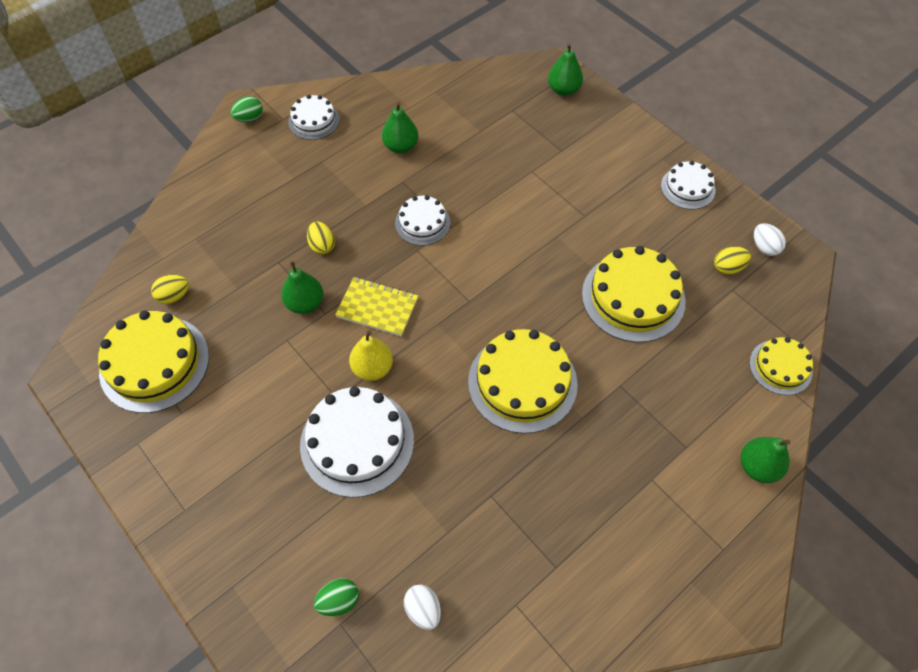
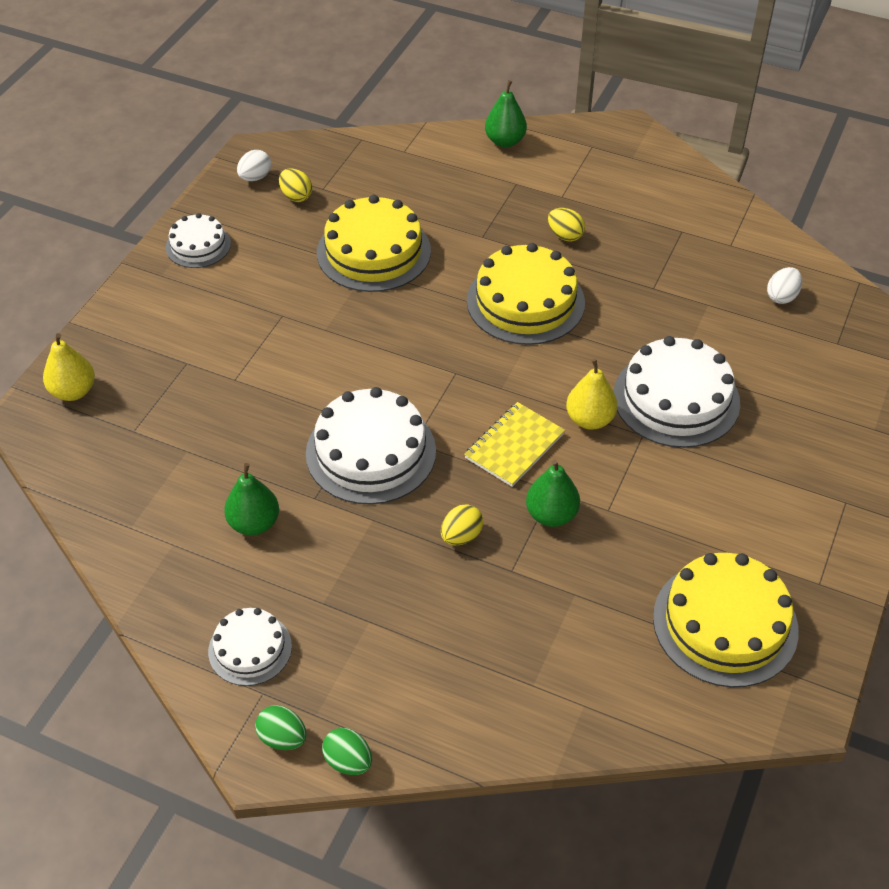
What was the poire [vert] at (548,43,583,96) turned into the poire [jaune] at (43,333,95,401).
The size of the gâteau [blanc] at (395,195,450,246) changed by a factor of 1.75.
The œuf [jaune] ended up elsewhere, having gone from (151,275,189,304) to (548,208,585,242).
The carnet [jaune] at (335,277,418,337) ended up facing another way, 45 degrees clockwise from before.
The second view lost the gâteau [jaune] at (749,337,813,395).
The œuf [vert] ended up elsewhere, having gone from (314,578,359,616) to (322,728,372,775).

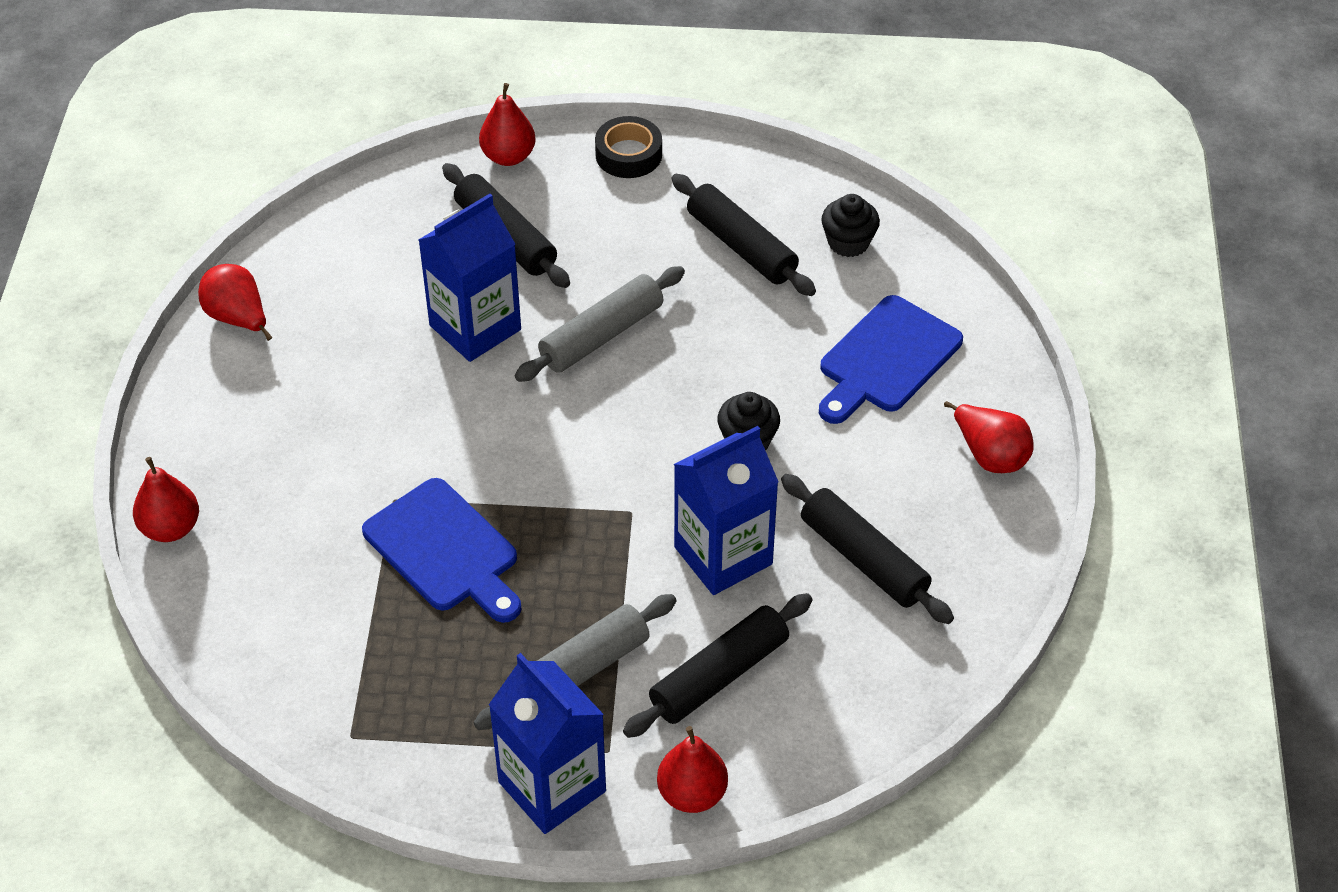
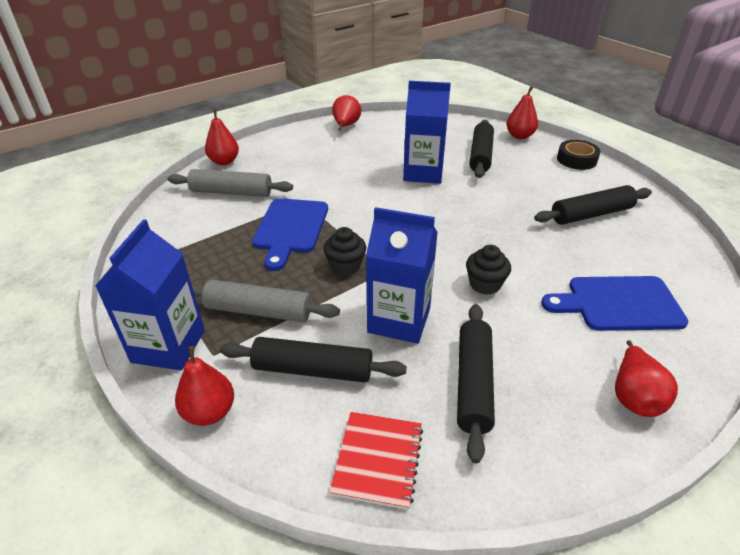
The rouleau à pâtisserie [noir] at (672,174,816,296) ended up facing another way, 60 degrees clockwise from before.
The muffin [noir] ended up elsewhere, having gone from (821,194,880,257) to (323,227,366,275).
The rouleau à pâtisserie [gris] ended up elsewhere, having gone from (514,266,685,382) to (167,169,293,197).
The second view gained the carnet [rouge] at (329,412,423,510).

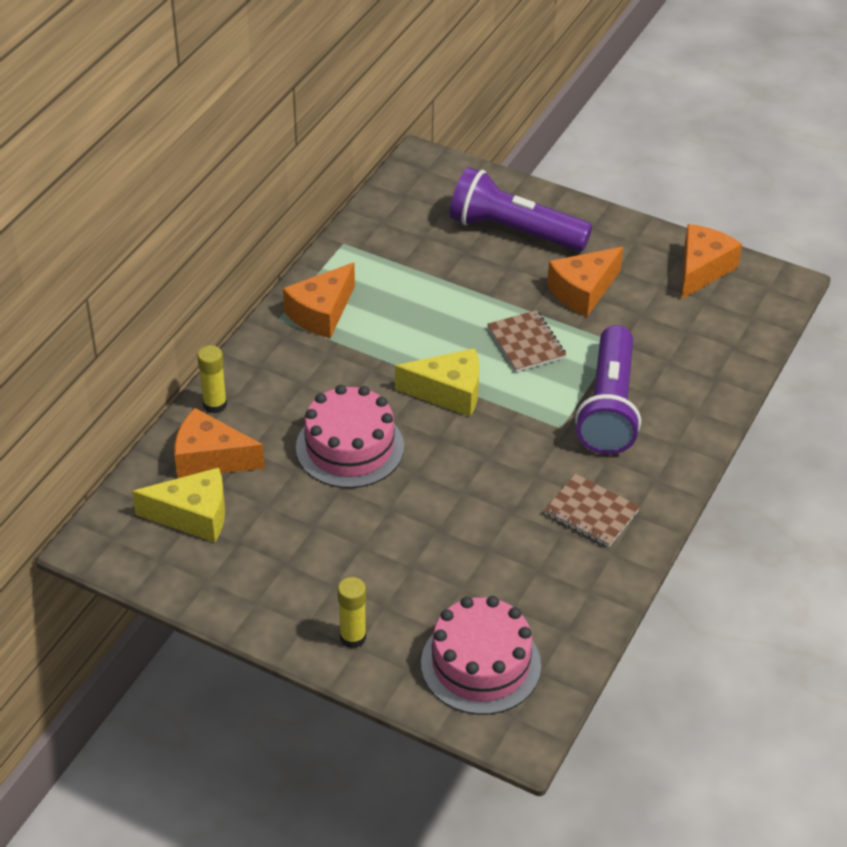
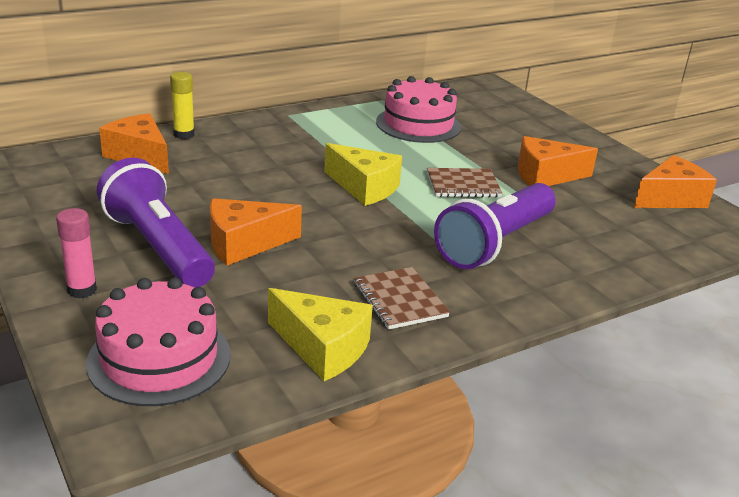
The lampe de poche [violet] ended up elsewhere, having gone from (450,167,592,252) to (97,157,215,288).
The fromage [orange] ended up elsewhere, having gone from (283,262,355,339) to (210,198,302,265).
The carnet [marron] at (487,310,566,372) ended up facing another way, 75 degrees clockwise from before.
The gâteau [rose] ended up elsewhere, having gone from (296,385,404,488) to (376,76,461,143).
The fromage [jaune] ended up elsewhere, having gone from (132,468,225,542) to (268,288,373,381).
What was the bâton de colle [jaune] at (338,577,366,648) turned into the bâton de colle [rose] at (56,208,97,298).

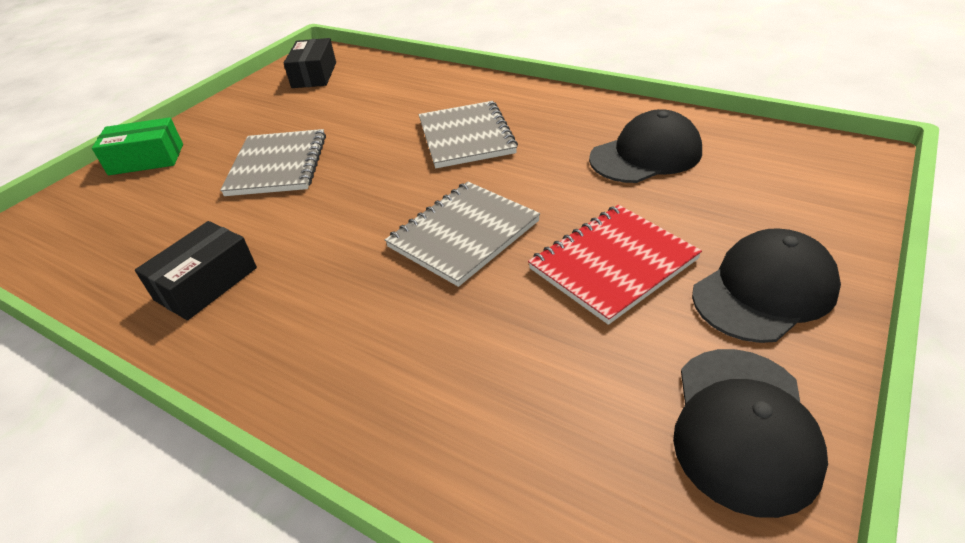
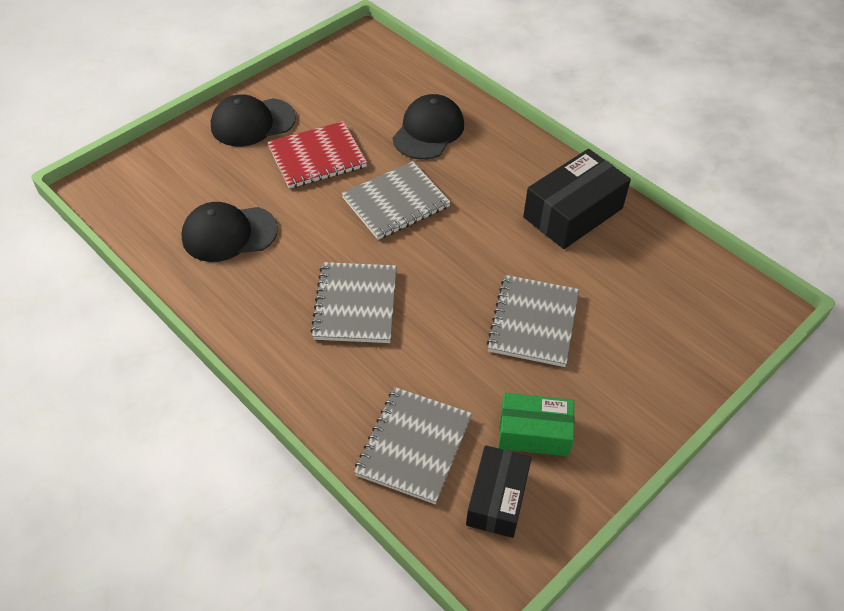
The boîte [vert] ended up elsewhere, having gone from (92,117,183,175) to (498,393,575,456).
The size of the boîte [noir] at (135,221,257,320) changed by a factor of 1.50.
The casquette [noir] ended up elsewhere, having gone from (673,349,828,518) to (393,94,464,160).
The second view gained the carnet [gris] at (354,387,472,504).

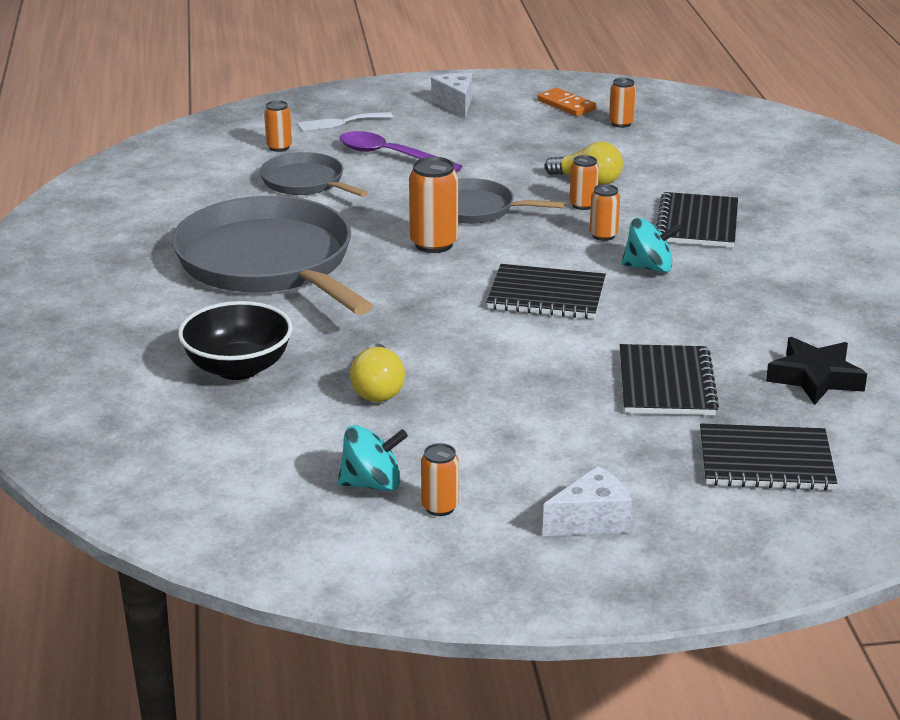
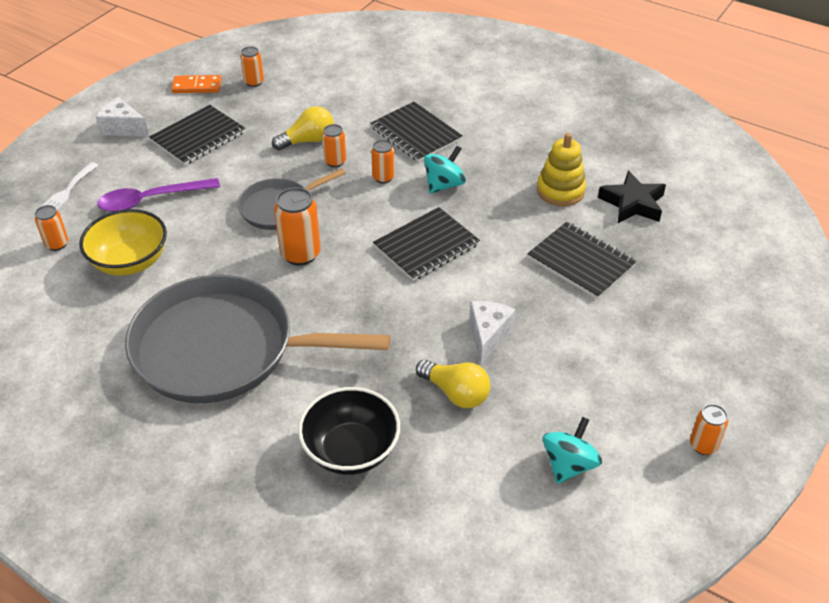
Where the poêle [gris] stood at (260,152,368,197), the bol [jaune] came to stand at (79,209,167,276).
The carnet [noir] ended up elsewhere, having gone from (700,424,837,490) to (149,105,245,165).
The canette [orange] ended up elsewhere, having gone from (421,443,459,516) to (690,404,728,455).
The fromage [blanc] ended up elsewhere, having gone from (543,466,632,536) to (469,301,516,364).
The second view gained the jouet à empiler [jaune] at (537,133,586,206).

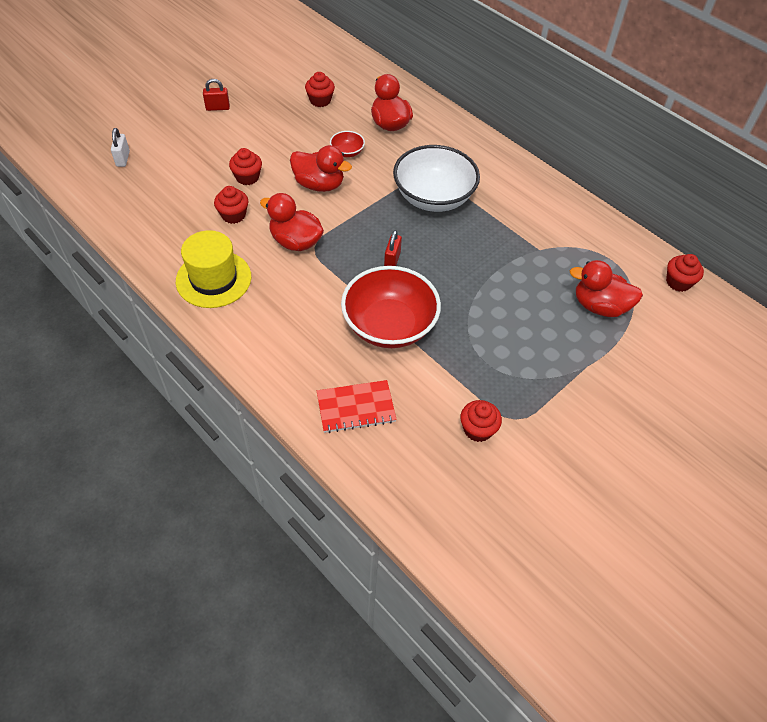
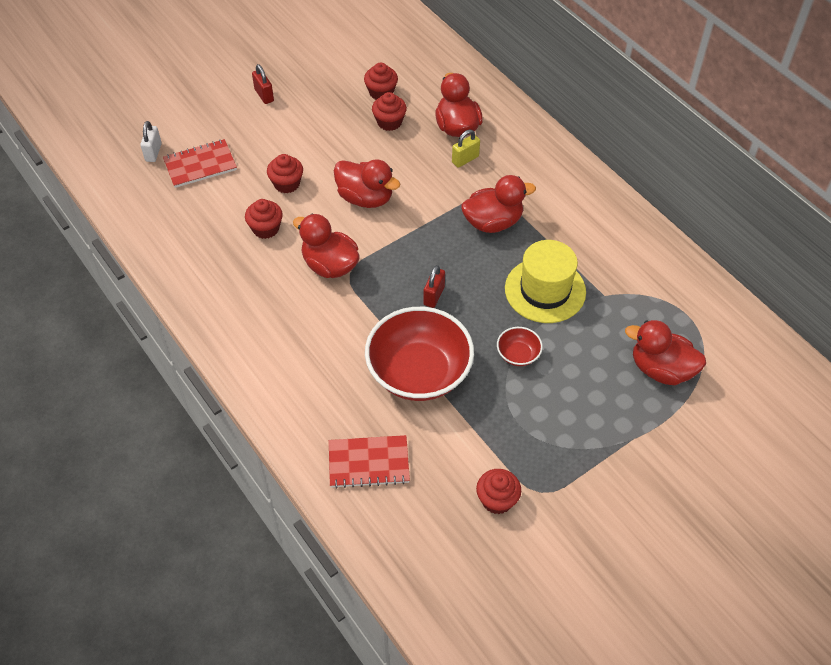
The cadenas [rouge] at (203,79,230,111) ended up facing another way, 60 degrees clockwise from before.
The bol [rouge] ended up elsewhere, having gone from (330,131,365,157) to (497,327,543,366).
Where the bol [blanc] stood at (393,145,480,212), the canard [rouge] came to stand at (461,175,536,233).
The chapeau [jaune] ended up elsewhere, having gone from (176,230,251,308) to (505,240,586,323).
The muffin [rouge] ended up elsewhere, having gone from (666,254,704,292) to (372,92,407,131).
The second view gained the cadenas [jaune] at (452,130,480,168).
The second view gained the carnet [rouge] at (163,139,237,188).

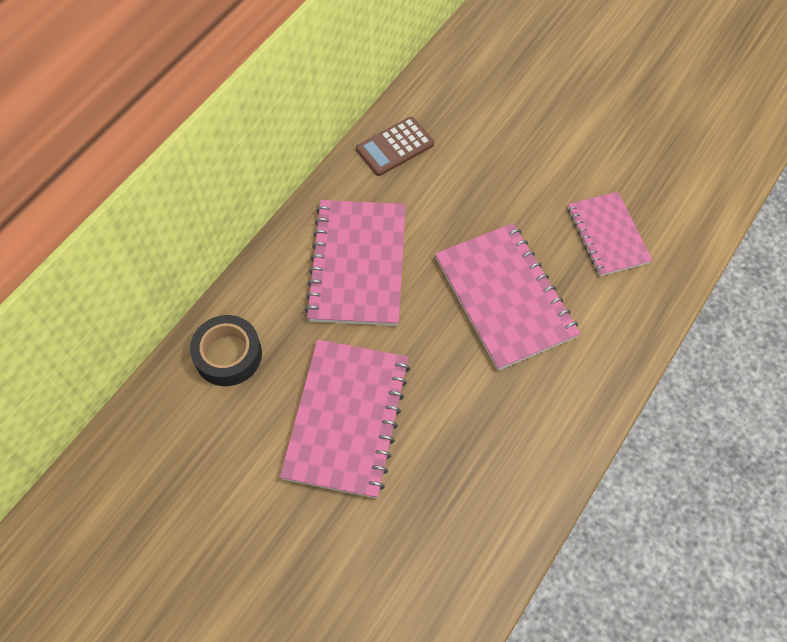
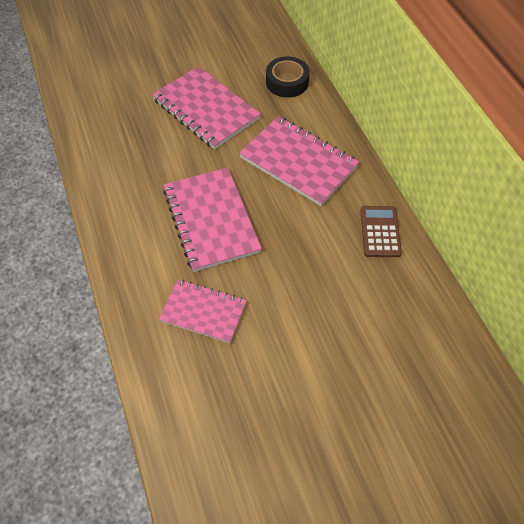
The carnet [rose] at (435,223,581,371) ended up facing another way, 60 degrees clockwise from before.

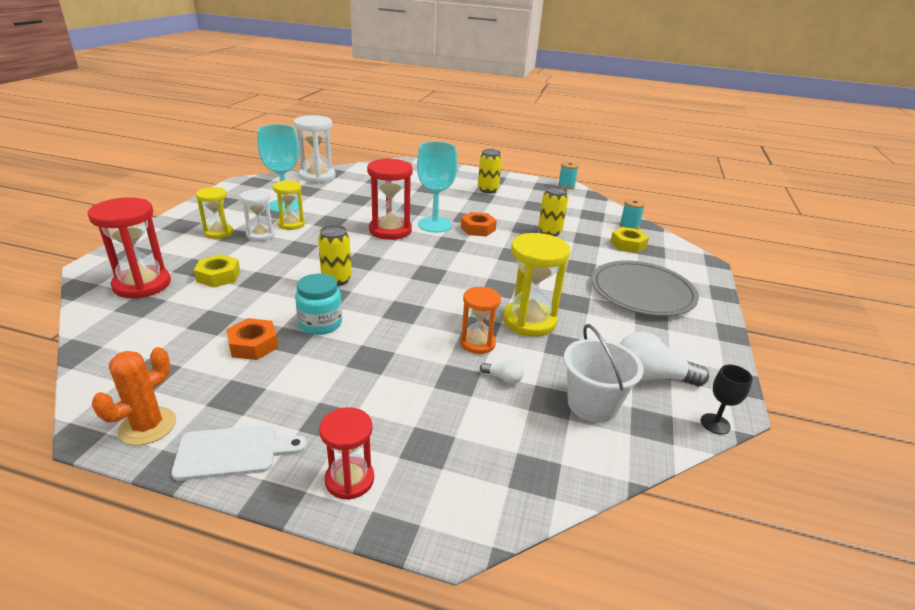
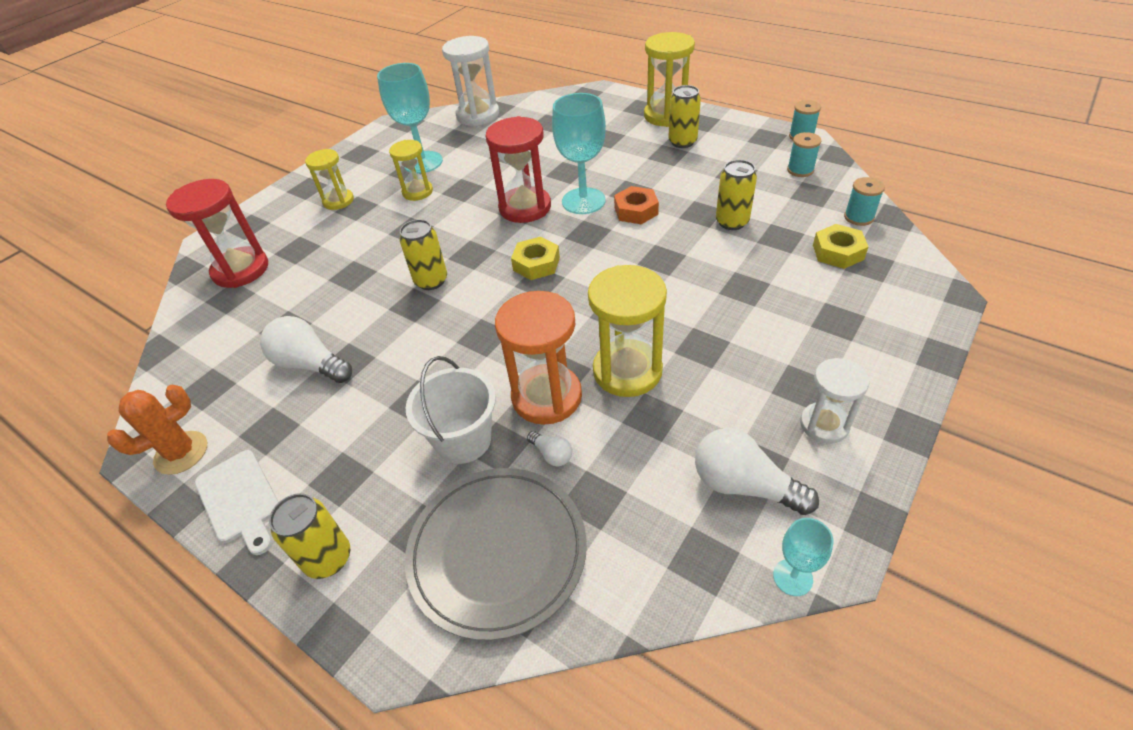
The sablier [blanc] ended up elsewhere, having gone from (240,189,275,241) to (800,358,870,444).
The écrou [jaune] ended up elsewhere, having gone from (194,254,240,288) to (511,237,560,280).
The assiette [gris] ended up elsewhere, having gone from (592,261,699,316) to (405,468,587,640).
The second view lost the bocal [turquoise] at (295,274,342,335).
The size of the sablier [orange] at (460,287,501,354) changed by a factor of 1.62.
Where the écrou [orange] stood at (226,318,278,360), the ampoule [blanc] came to stand at (260,316,352,383).
The seau [blanc] ended up elsewhere, having gone from (564,324,644,423) to (406,356,496,464).
What was the verre à pied [noir] at (701,365,753,434) turned into the verre à pied [turquoise] at (773,518,833,596).
Where the sablier [rouge] stood at (319,407,374,500), the canette [jaune] came to stand at (269,493,350,579).
The planche à découper [blanc] at (171,425,307,481) ended up facing another way, 45 degrees clockwise from before.
The second view gained the sablier [jaune] at (644,32,695,127).
The second view gained the bobine [turquoise] at (787,132,821,177).

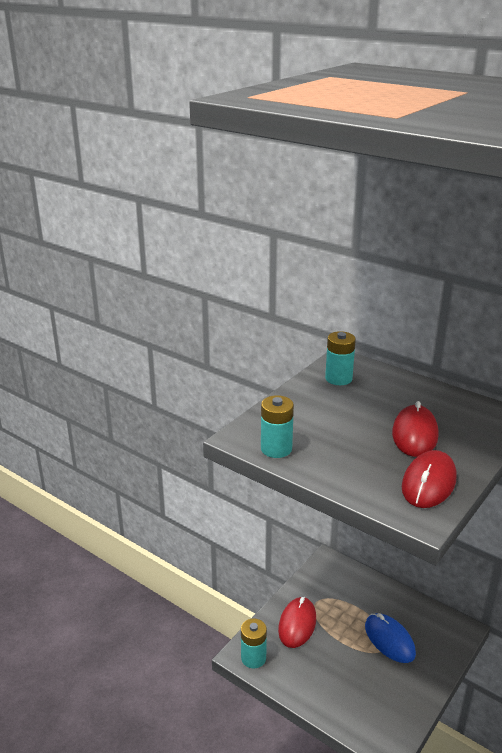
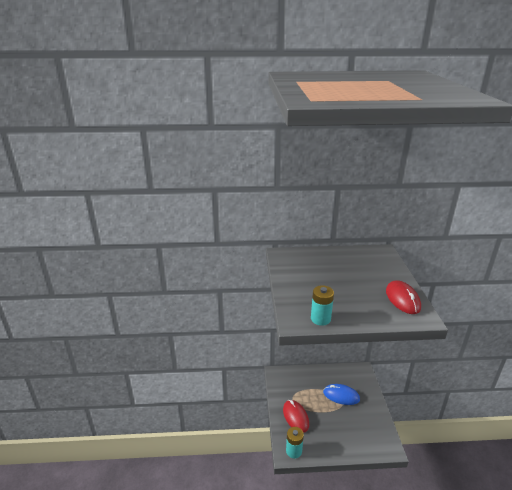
The second view lost the pile [turquoise] at (325,331,356,385).
The second view lost the souris [rouge] at (392,401,439,457).

